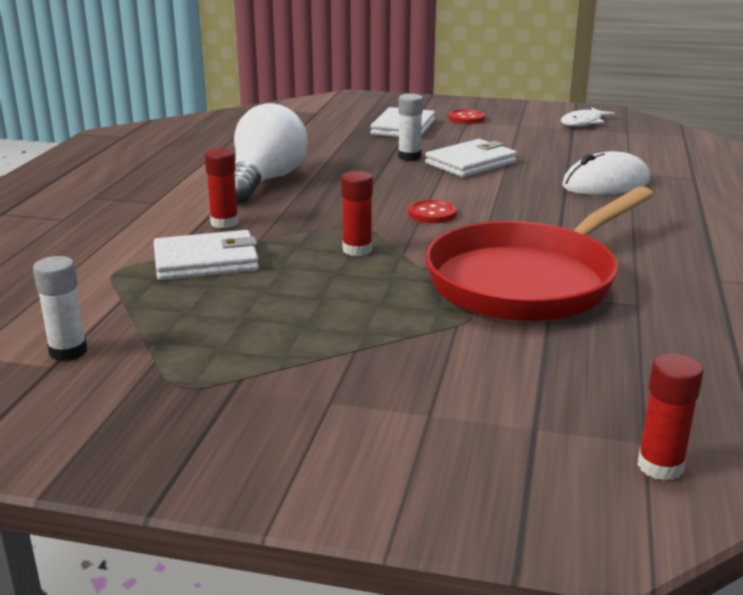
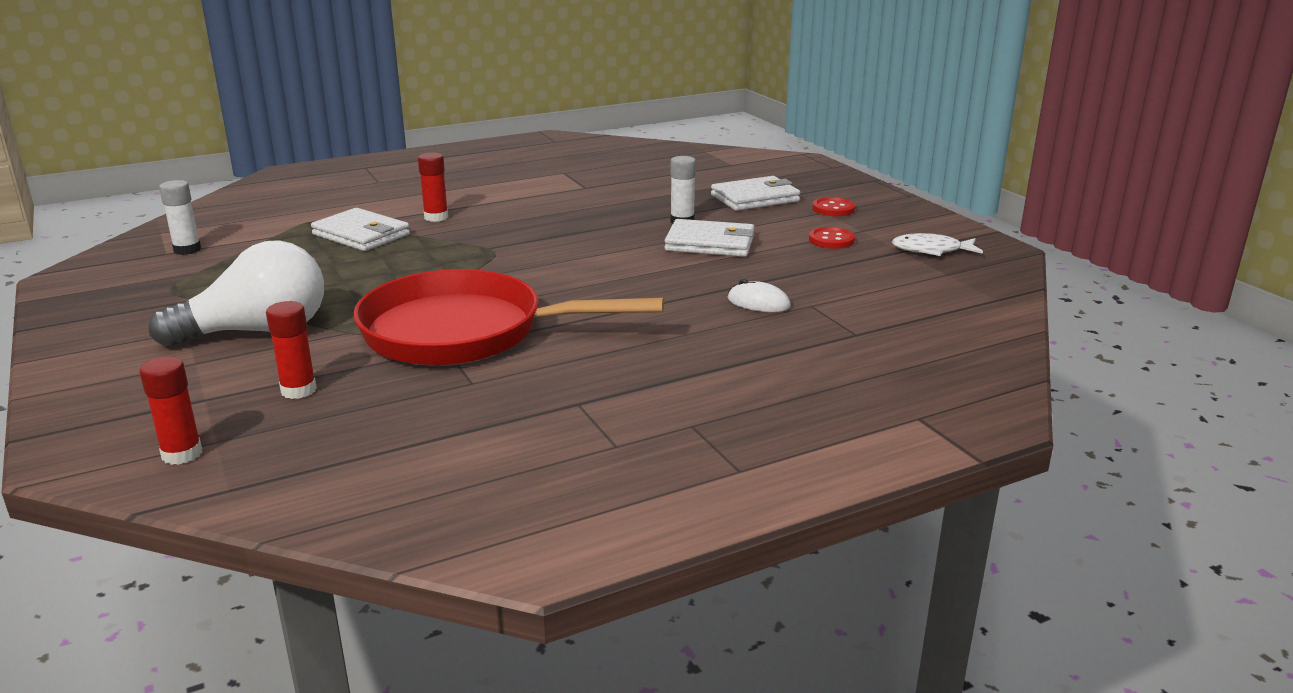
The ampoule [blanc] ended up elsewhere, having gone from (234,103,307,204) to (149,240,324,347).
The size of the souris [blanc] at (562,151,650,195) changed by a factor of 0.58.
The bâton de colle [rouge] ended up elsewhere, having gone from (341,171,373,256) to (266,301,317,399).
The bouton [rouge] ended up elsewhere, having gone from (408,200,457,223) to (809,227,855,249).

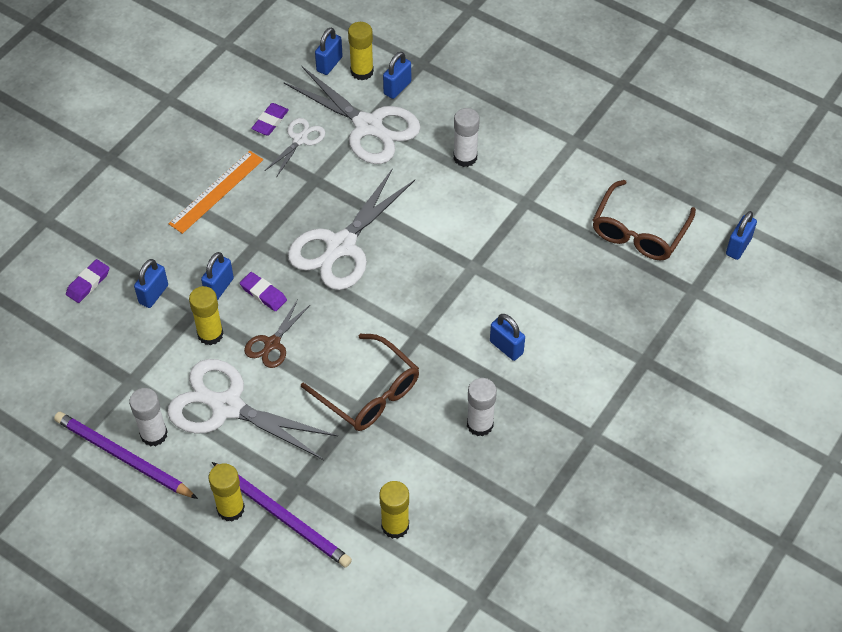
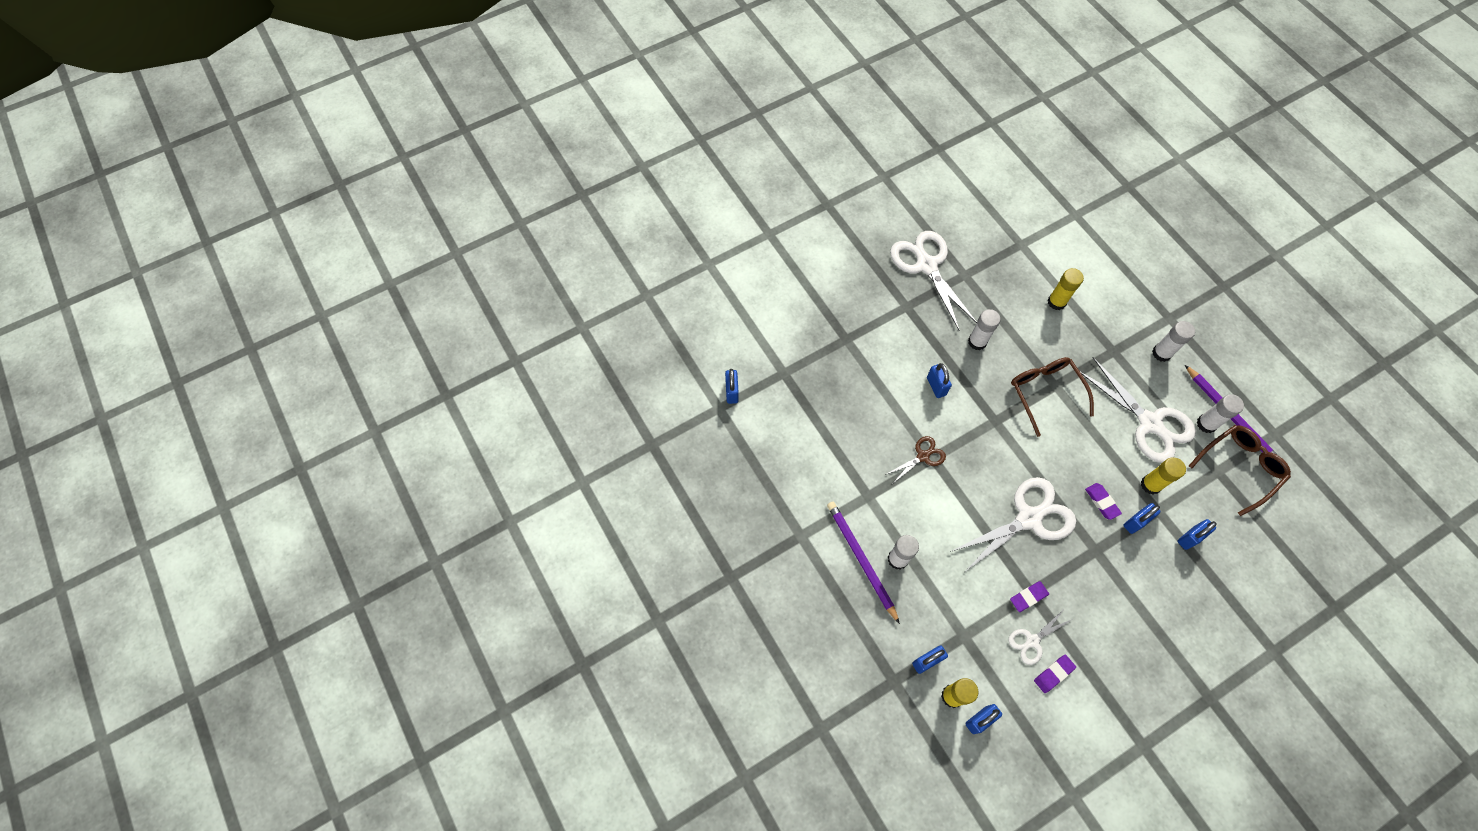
The ciseaux [blanc] ended up elsewhere, having gone from (284,66,421,164) to (890,231,977,330).
The second view lost the règle [orange] at (169,151,263,234).
The lunettes [marron] ended up elsewhere, having gone from (593,180,696,260) to (1189,425,1291,516).
The cadenas [bleu] at (726,211,757,260) ended up facing another way, 60 degrees counterclockwise from before.
The gomme [violet] ended up elsewhere, having gone from (66,259,109,303) to (1010,581,1049,612).
The ciseaux [marron] ended up elsewhere, having gone from (244,299,310,368) to (885,436,946,483).
The crayon [violet] ended up elsewhere, having gone from (212,462,352,568) to (827,502,900,624).
What was the bâton de colle [jaune] at (208,463,245,522) turned into the bâton de colle [blanc] at (1152,321,1195,362).

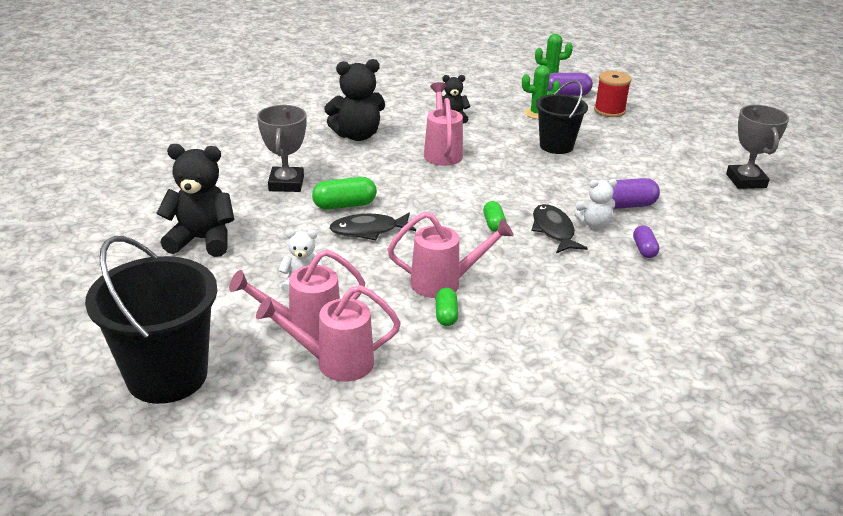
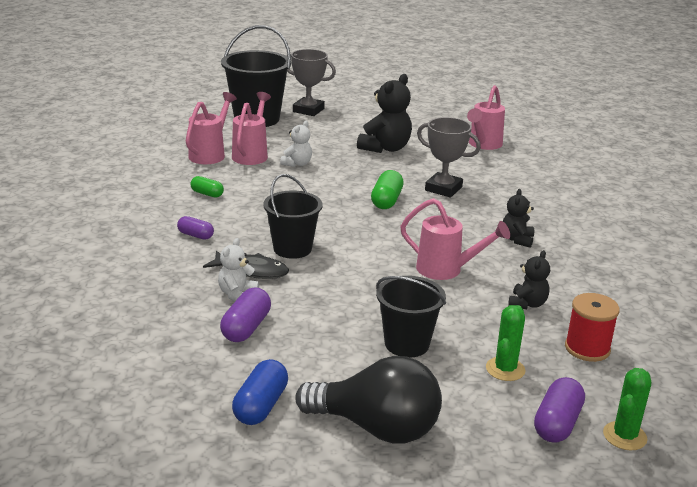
The size of the ours en peluche [noir] at (324,59,385,141) changed by a factor of 0.56.
The bobine [rouge] ended up elsewhere, having gone from (594,71,631,117) to (565,293,620,362).
The trophée [gris] ended up elsewhere, having gone from (726,105,789,189) to (287,49,336,116).
Where the gélule [vert] stood at (483,201,506,232), the seau [noir] came to stand at (263,174,323,259).
The arrosoir [rose] ended up elsewhere, having gone from (388,212,514,298) to (467,85,505,150).
The second view lost the poisson [noir] at (330,213,416,240).
The gélule [violet] ended up elsewhere, having gone from (633,225,659,258) to (177,216,214,240).
The second view gained the ampoule [noir] at (295,356,442,444).
The second view gained the gélule [bleu] at (232,359,288,425).

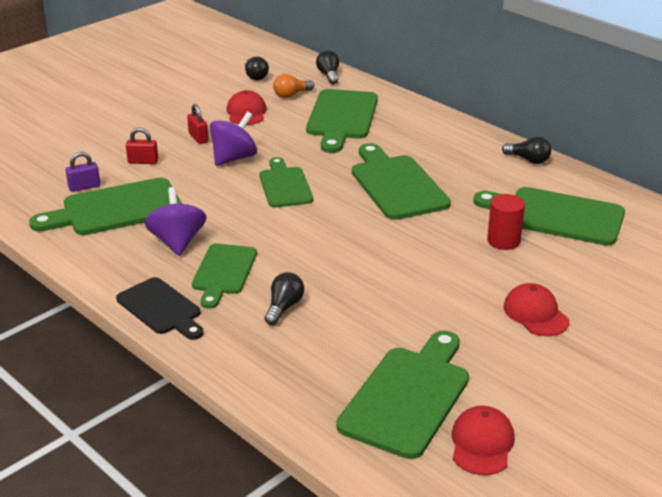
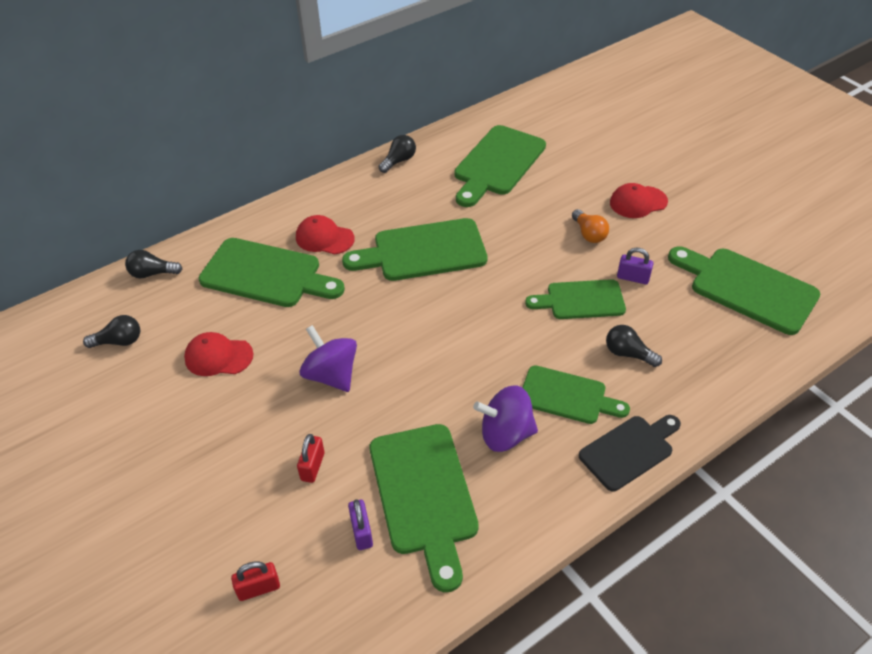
The ampoule [orange] ended up elsewhere, having gone from (273,74,314,98) to (572,209,609,243).
The cadenas [rouge] ended up elsewhere, having gone from (187,104,208,144) to (231,561,280,601).
The planche à découper [vert] ended up elsewhere, having gone from (259,157,313,208) to (525,279,626,319).
The second view lost the cylindre [rouge] at (487,194,525,250).
The casquette [rouge] ended up elsewhere, having gone from (452,406,515,475) to (296,215,355,255).
The second view gained the cadenas [violet] at (617,248,653,284).

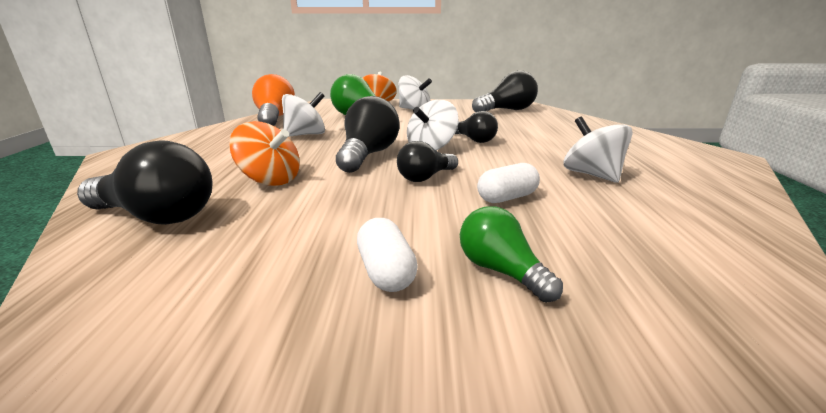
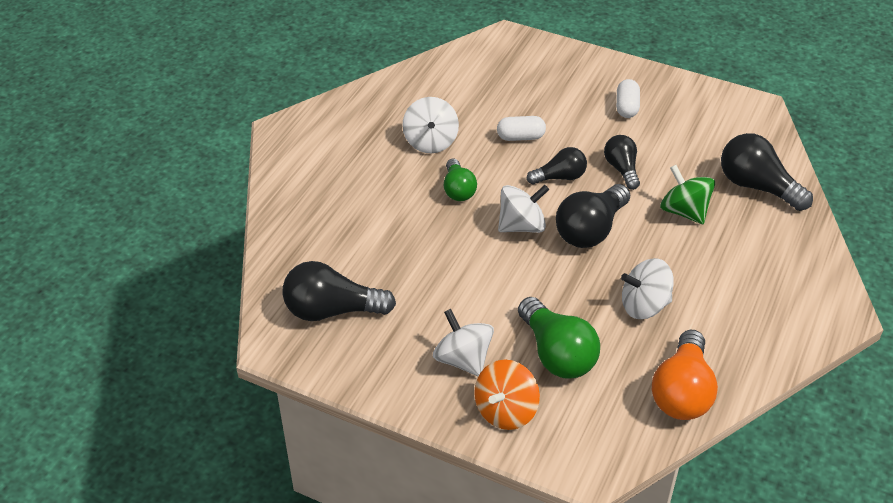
The ampoule [noir] ended up elsewhere, having gone from (455,111,498,143) to (604,135,640,190).
What was the toupie [orange] at (230,121,300,186) turned into the toupie [vert] at (660,165,715,224).
The ampoule [vert] ended up elsewhere, having gone from (460,206,563,302) to (444,159,477,201).

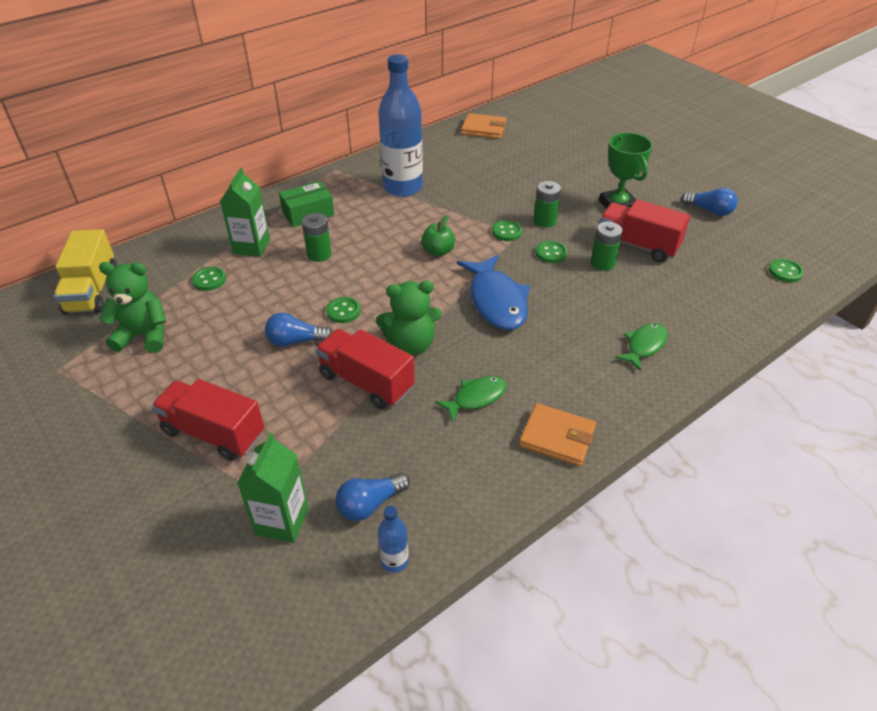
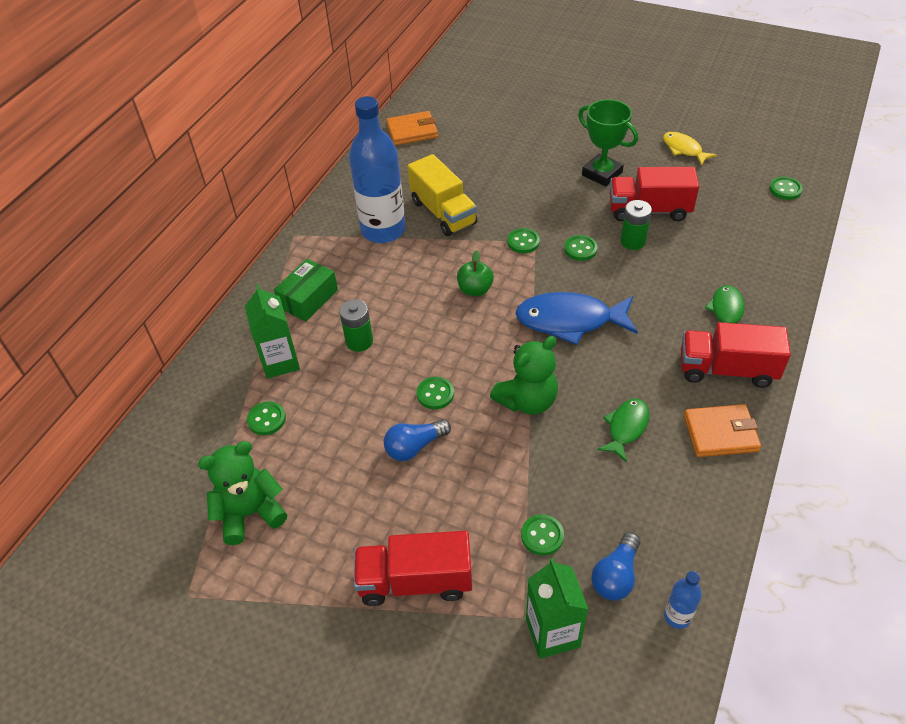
The second view lost the pile [vert] at (534,181,561,228).
Where the ampoule [bleu] stood at (681,188,738,216), the poisson [jaune] came to stand at (663,132,717,166).
The camion [jaune] ended up elsewhere, having gone from (54,229,117,314) to (407,154,477,236).
The poisson [bleu] at (457,254,530,330) ended up facing another way, 135 degrees clockwise from before.
The camion [rouge] ended up elsewhere, having gone from (315,329,415,409) to (681,322,791,388).
The second view gained the bouton [vert] at (521,514,564,555).

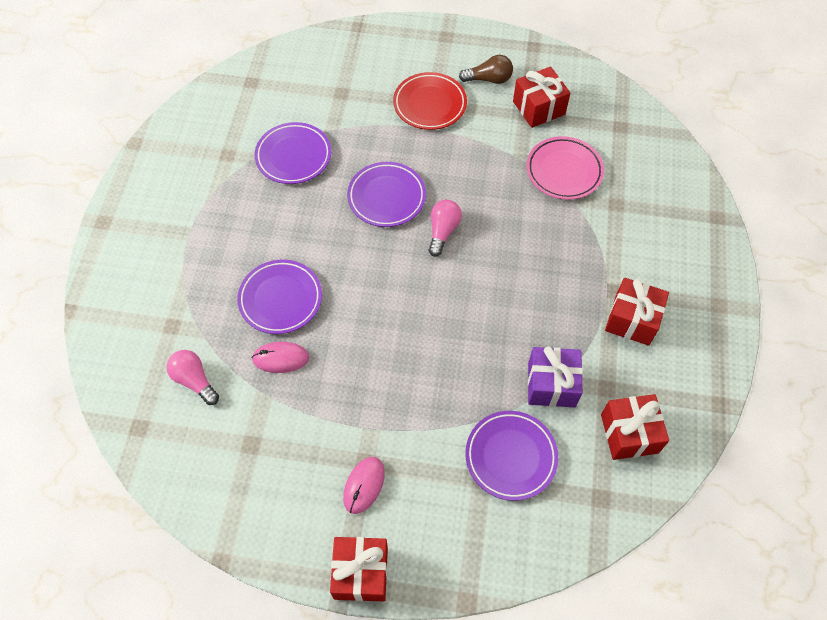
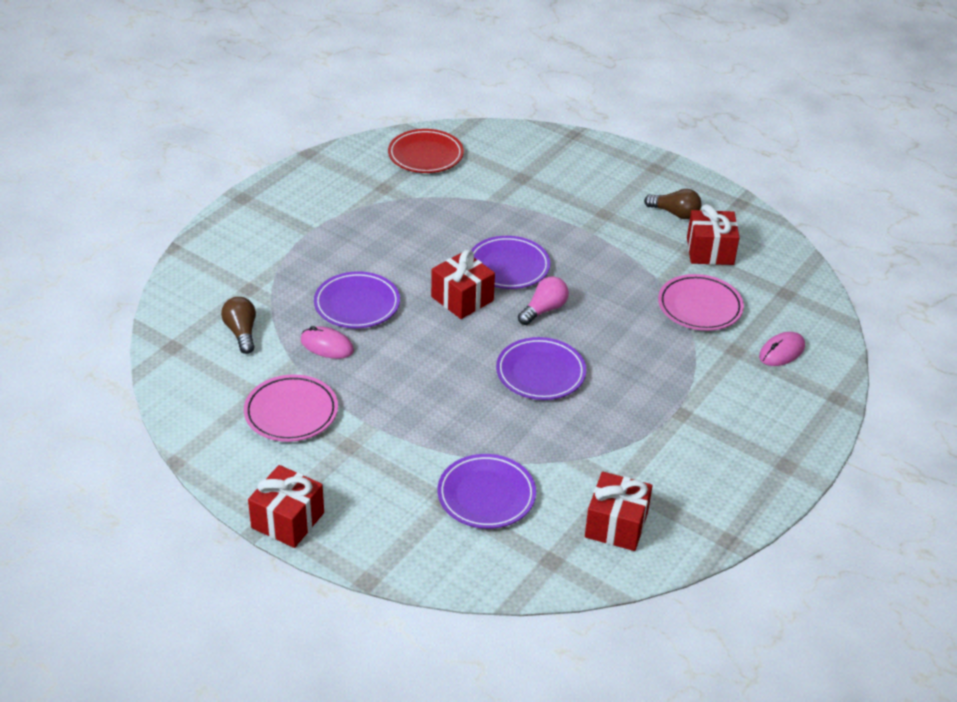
The assiette [rouge] ended up elsewhere, having gone from (393,72,467,130) to (388,129,464,173).
The assiette [violet] ended up elsewhere, having gone from (255,122,331,184) to (496,337,586,400).
The cadeau [rouge] ended up elsewhere, having gone from (605,278,669,346) to (431,250,495,319).
The second view lost the cadeau [violet] at (528,346,583,407).
What was the ampoule [rose] at (167,350,219,405) turned into the ampoule [marron] at (221,297,256,354).
The souris [rose] ended up elsewhere, having gone from (343,457,385,514) to (759,332,805,366).
The second view gained the assiette [rose] at (244,374,338,442).

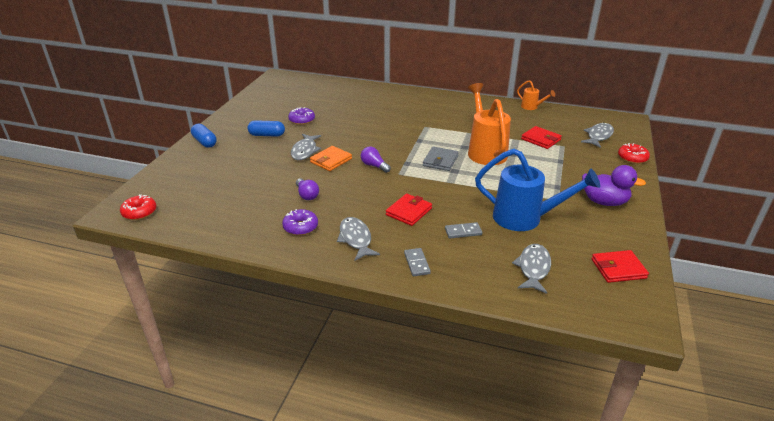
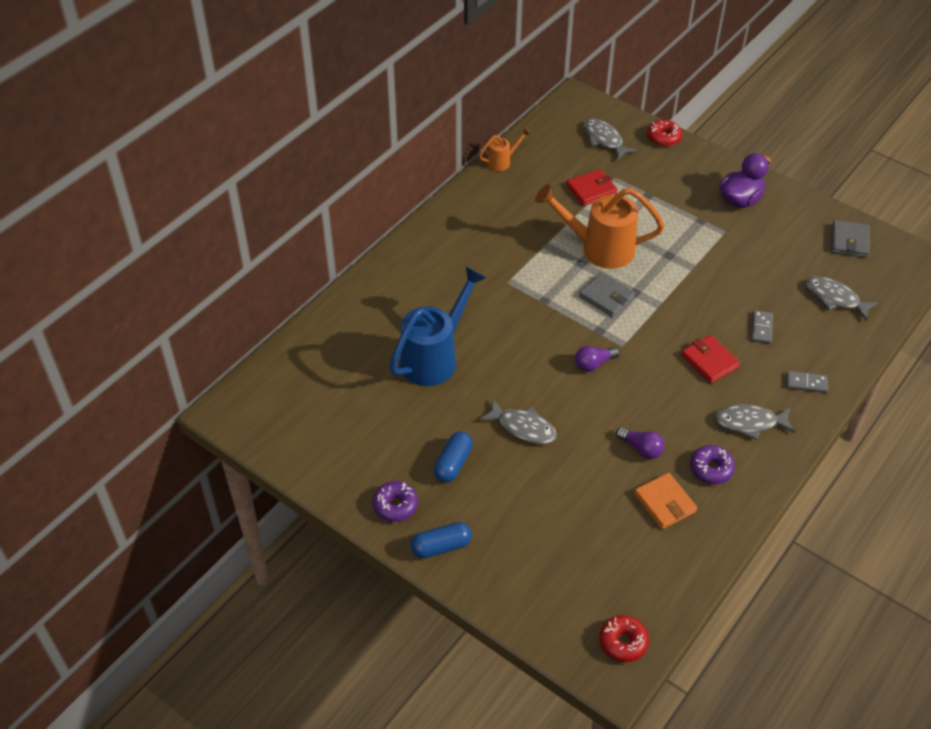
The beignet [violet] ended up elsewhere, having gone from (288,107,315,125) to (373,481,418,522).
The portefeuille [orange] ended up elsewhere, having gone from (310,146,352,171) to (634,473,697,529).
The arrosoir [bleu] ended up elsewhere, having gone from (475,149,600,231) to (390,267,486,386).
The ampoule [violet] at (296,178,319,200) ended up facing another way, 45 degrees clockwise from before.
What was the portefeuille [rouge] at (591,250,649,283) turned into the portefeuille [gris] at (831,220,869,258).

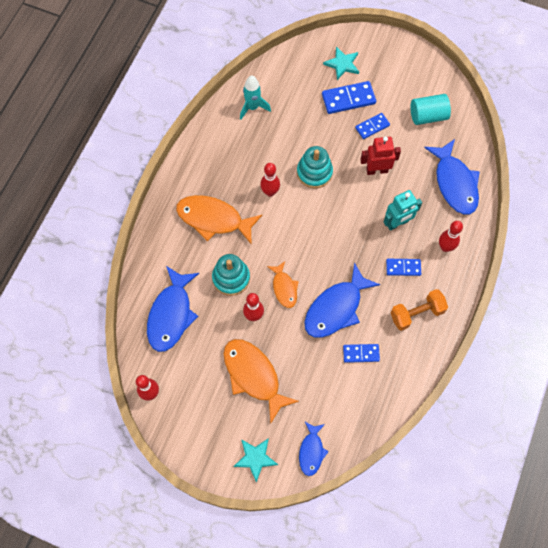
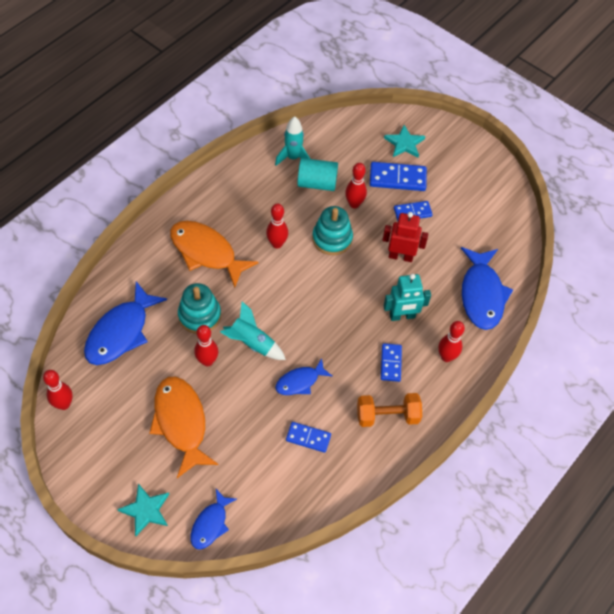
The cylindre [turquoise] ended up elsewhere, having gone from (410,94,451,125) to (297,158,338,191).
The domino [bleu] at (386,259,421,276) ended up facing another way, 75 degrees clockwise from before.
Where the poisson [orange] stood at (267,261,299,308), the fusée [turquoise] came to stand at (220,301,286,360).
The size of the poisson [bleu] at (304,262,380,338) changed by a factor of 0.56.
The second view gained the quille [rouge] at (345,163,367,209).

